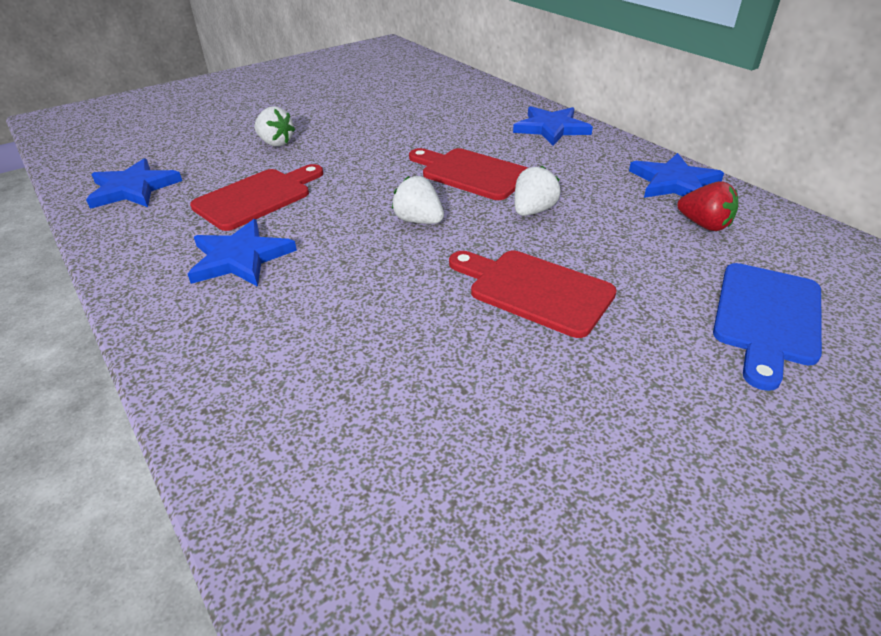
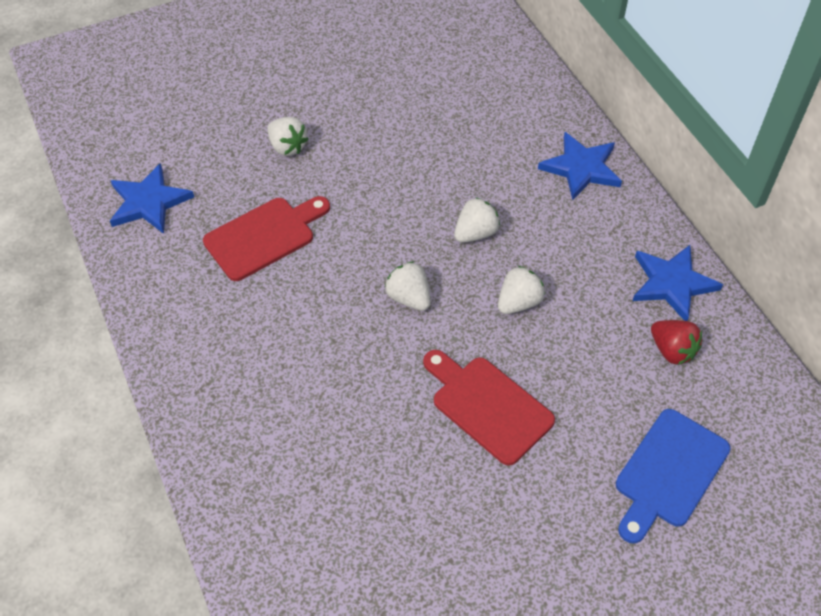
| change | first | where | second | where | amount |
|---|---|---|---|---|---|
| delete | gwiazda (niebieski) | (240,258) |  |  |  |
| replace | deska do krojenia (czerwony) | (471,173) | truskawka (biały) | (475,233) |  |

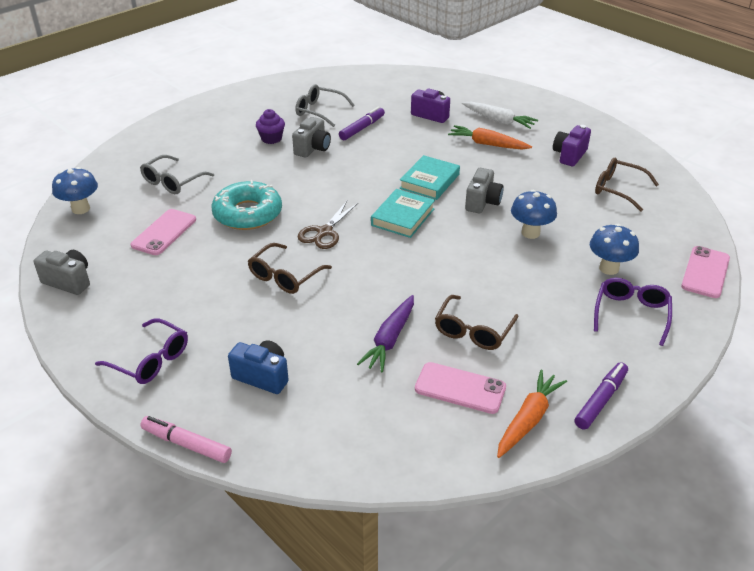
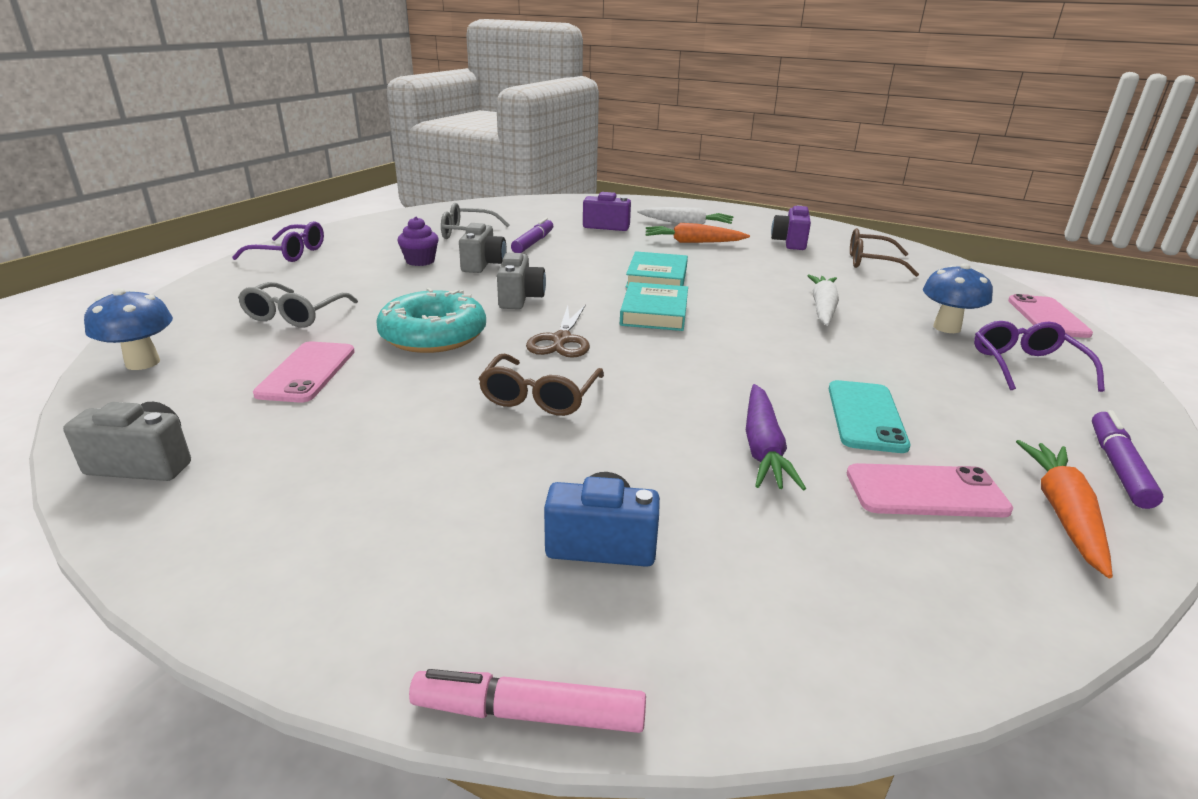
| change | first | where | second | where | amount |
|---|---|---|---|---|---|
| move | okulary (fioletowy) | (150,360) |  | (289,253) |  |
| move | aparat fotograficzny (szary) | (482,202) |  | (520,298) |  |
| replace | okulary (brązowy) | (473,331) | telefon (turkusowy) | (865,416) |  |
| replace | grzyb (niebieski) | (530,233) | marchewka (biały) | (822,308) |  |

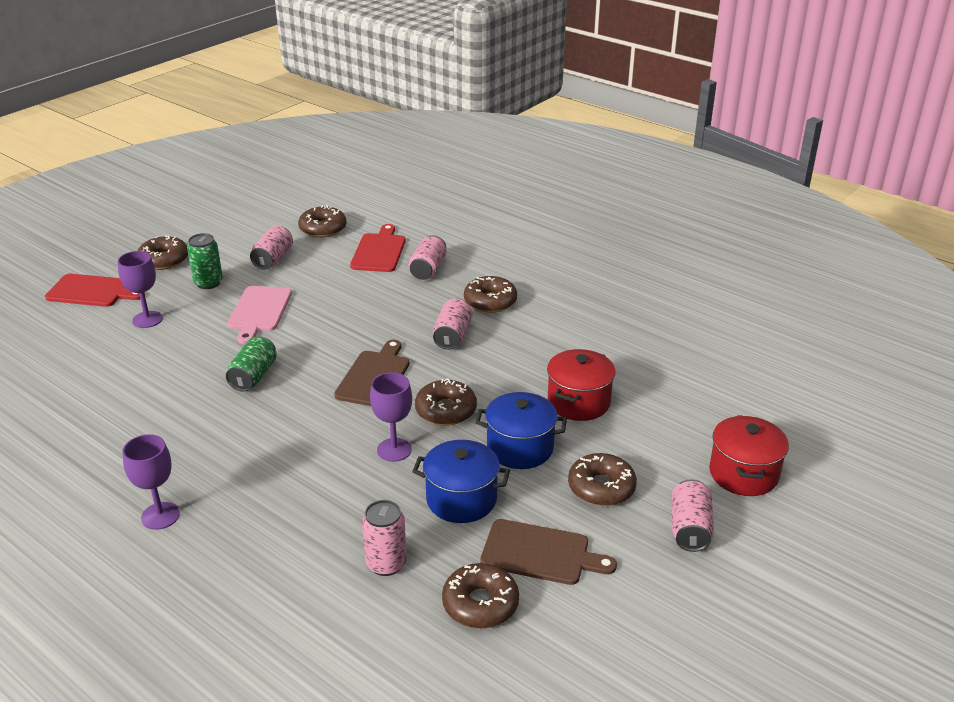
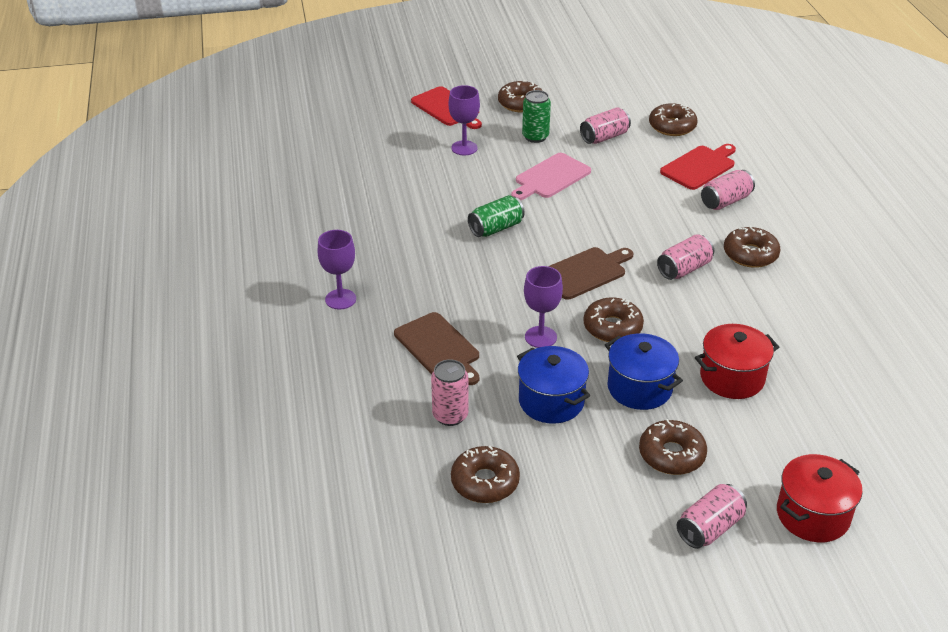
| change | first | where | second | where | amount |
|---|---|---|---|---|---|
| move | deska do krojenia (brązowy) | (540,553) |  | (439,348) |  |

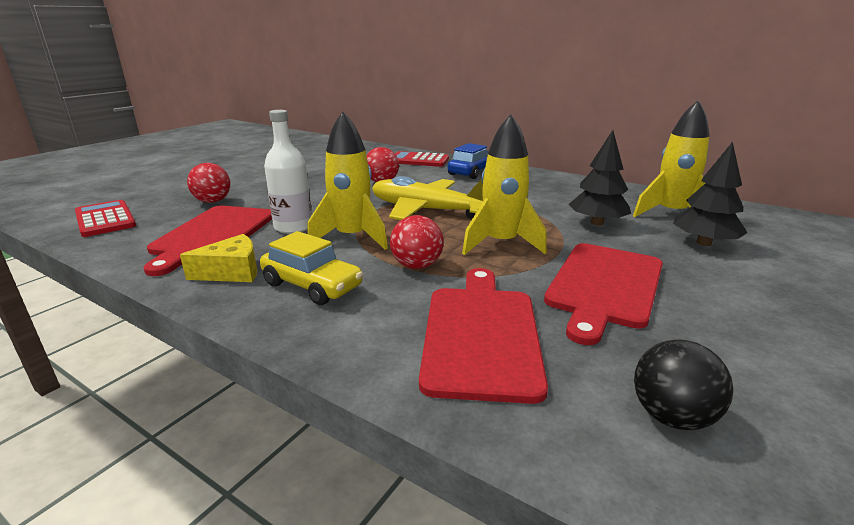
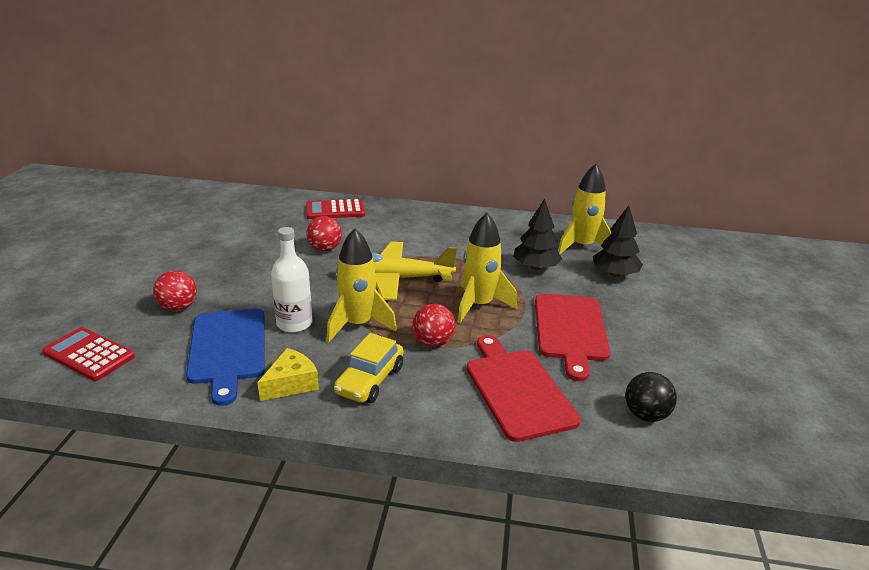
| change | first | where | second | where | amount |
|---|---|---|---|---|---|
| delete | samochód (niebieski) | (472,172) |  |  |  |
| recolor | deska do krojenia (czerwony) | (212,234) | deska do krojenia (niebieski) | (227,349) |  |
| rotate | samochód (żółty) | (312,285) |  | (370,380) | 105 degrees clockwise |

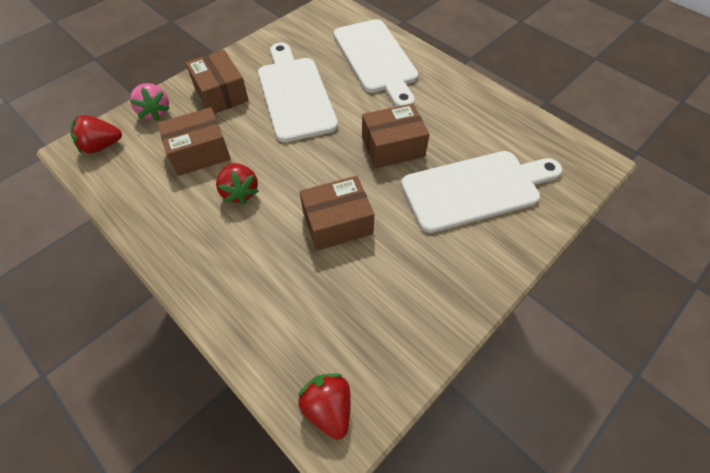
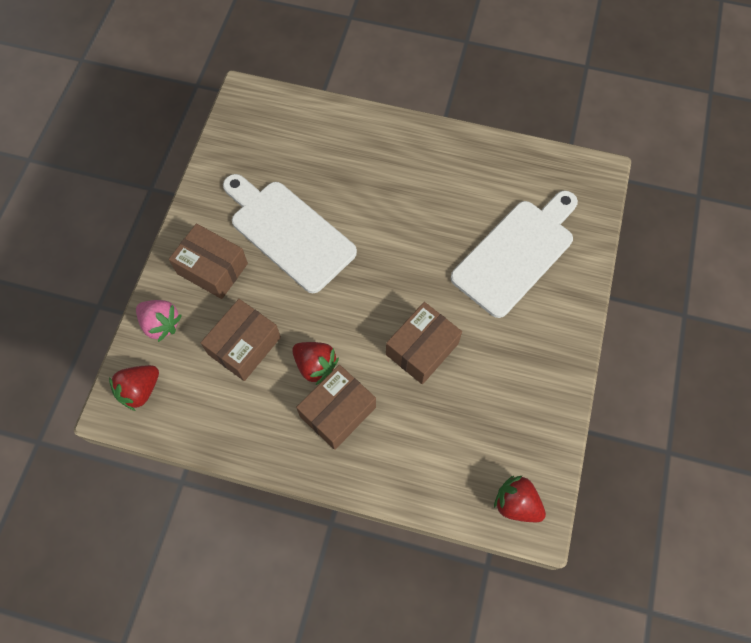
| change | first | where | second | where | amount |
|---|---|---|---|---|---|
| delete | deska do krojenia (biały) | (376,59) |  |  |  |
| move | pudełko (brązowy) | (393,147) |  | (338,412) |  |

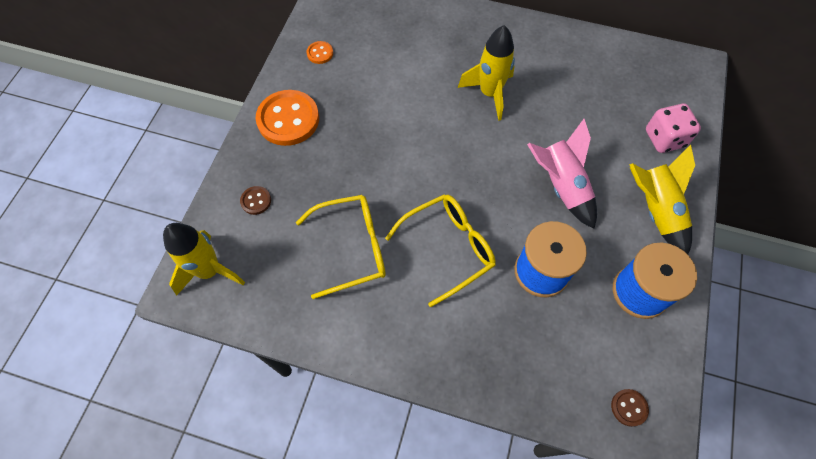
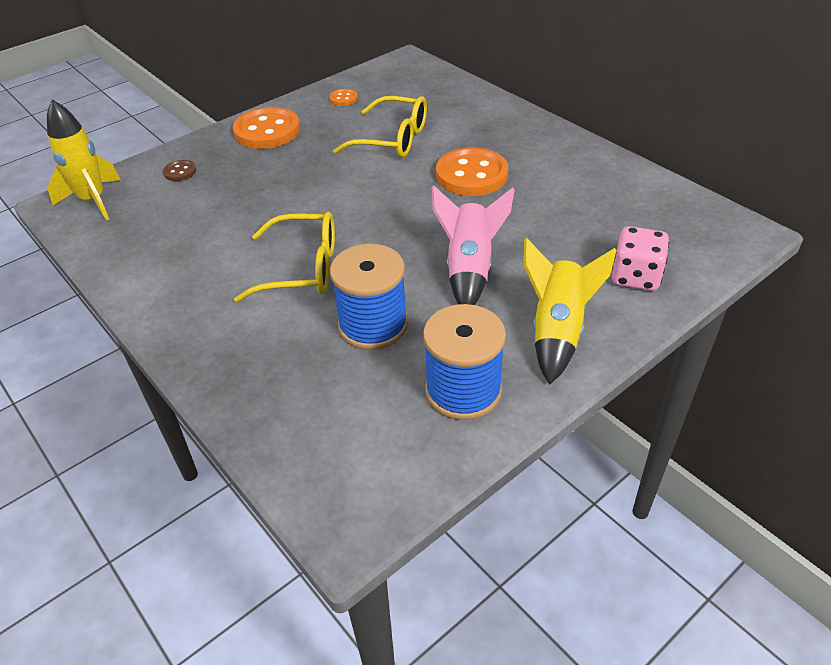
| change | first | where | second | where | amount |
|---|---|---|---|---|---|
| delete | guzik (brązowy) | (629,407) |  |  |  |
| move | okulary (żółty) | (353,248) |  | (393,139) |  |
| replace | rakieta (żółty) | (489,94) | guzik (pomarańczowy) | (471,175) |  |

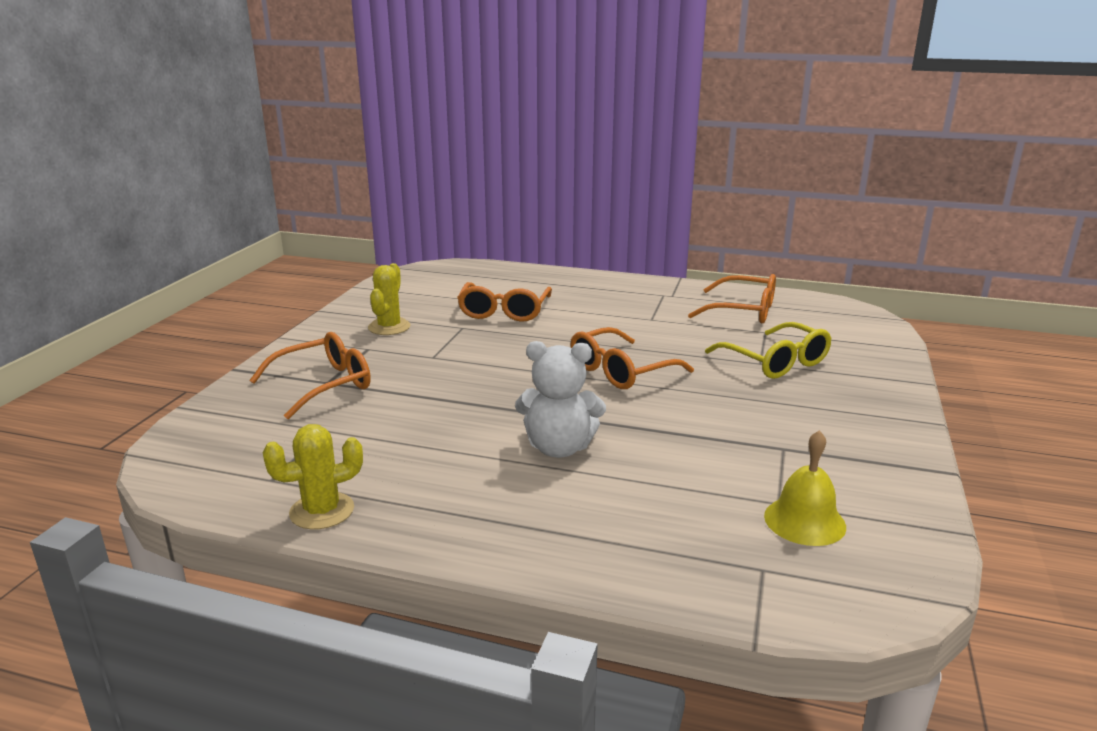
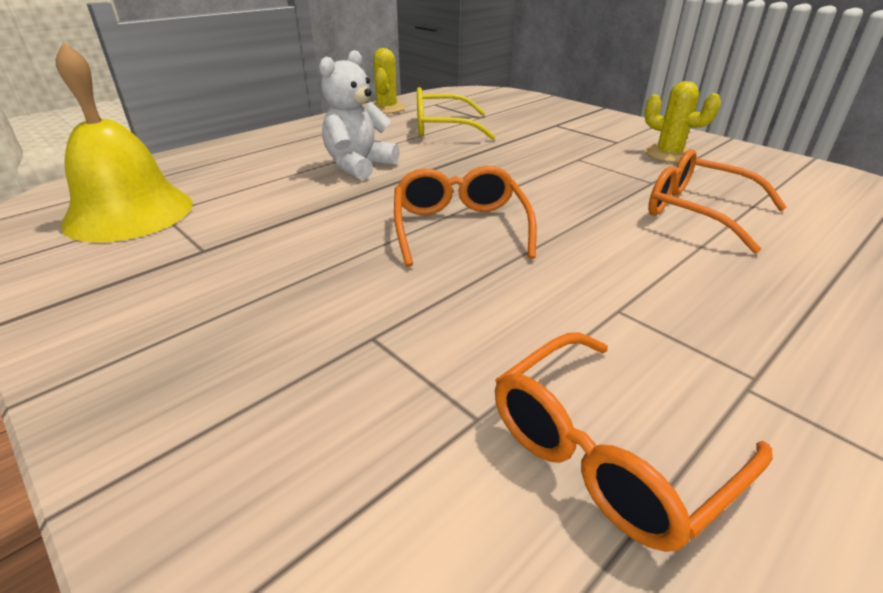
| change | first | where | second | where | amount |
|---|---|---|---|---|---|
| delete | okulary (pomarańczowy) | (324,385) |  |  |  |
| move | okulary (żółty) | (775,362) |  | (442,128) |  |
| resize | dzwonek (żółty) | (804,521) |  | (129,213) | x1.69 |

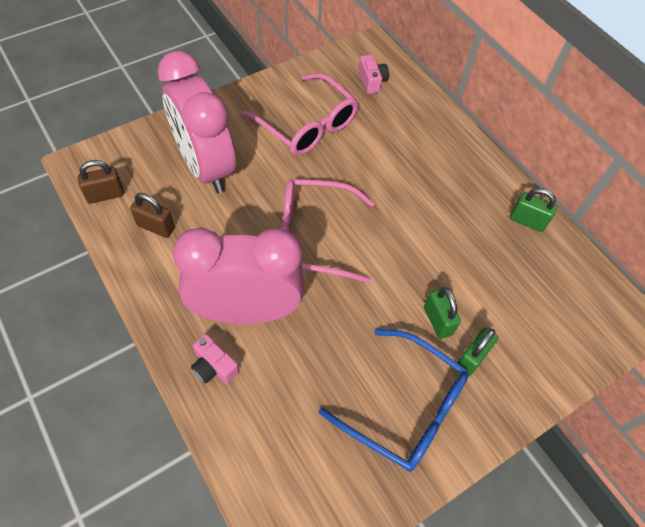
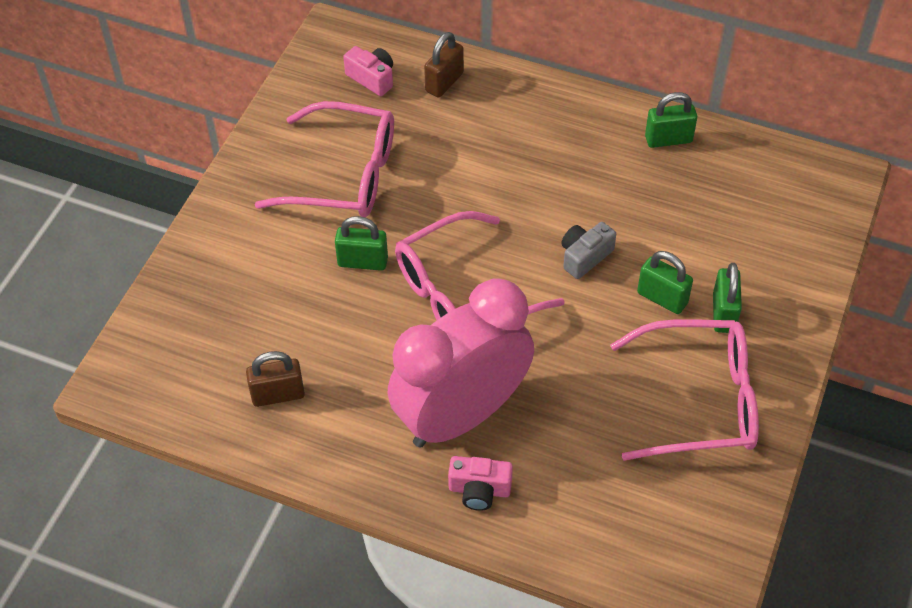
| change | first | where | second | where | amount |
|---|---|---|---|---|---|
| delete | budzik (różowy) | (205,167) |  |  |  |
| insert |  |  | kłódka (zielony) | (362,262) |  |
| insert |  |  | aparat fotograficzny (szary) | (584,256) |  |
| move | kłódka (brązowy) | (105,195) |  | (444,82) |  |
| recolor | okulary (niebieski) | (406,409) | okulary (różowy) | (701,400) |  |

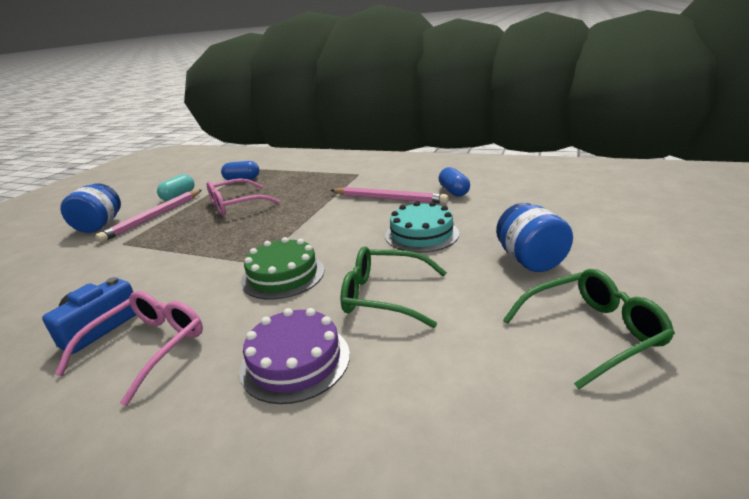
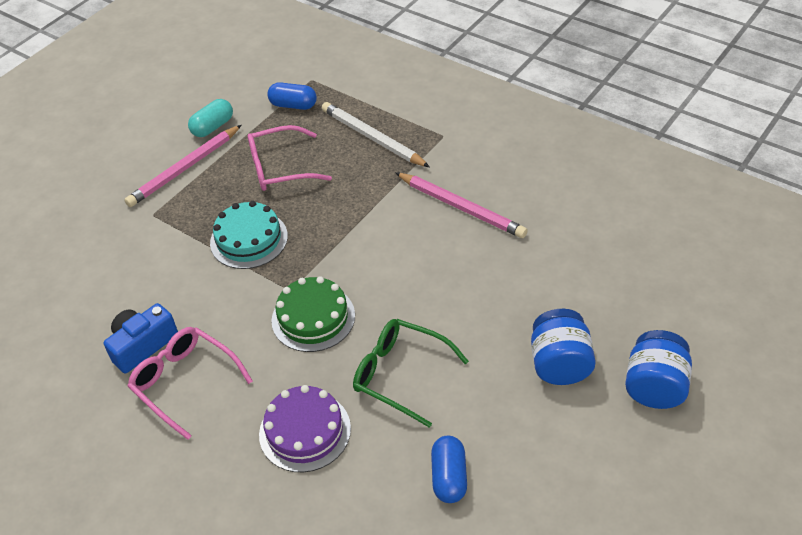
| change | first | where | second | where | amount |
|---|---|---|---|---|---|
| delete | okulary (zielony) | (591,333) |  |  |  |
| insert |  |  | ołówek (biały) | (372,138) |  |
| move | słoik (niebieski) | (100,225) |  | (654,386) |  |
| move | tort (turkusowy) | (421,234) |  | (249,239) |  |
| move | kapsułka (niebieski) | (453,191) |  | (449,477) |  |
| rotate | okulary (różowy) | (146,348) |  | (185,383) | 90 degrees counterclockwise |

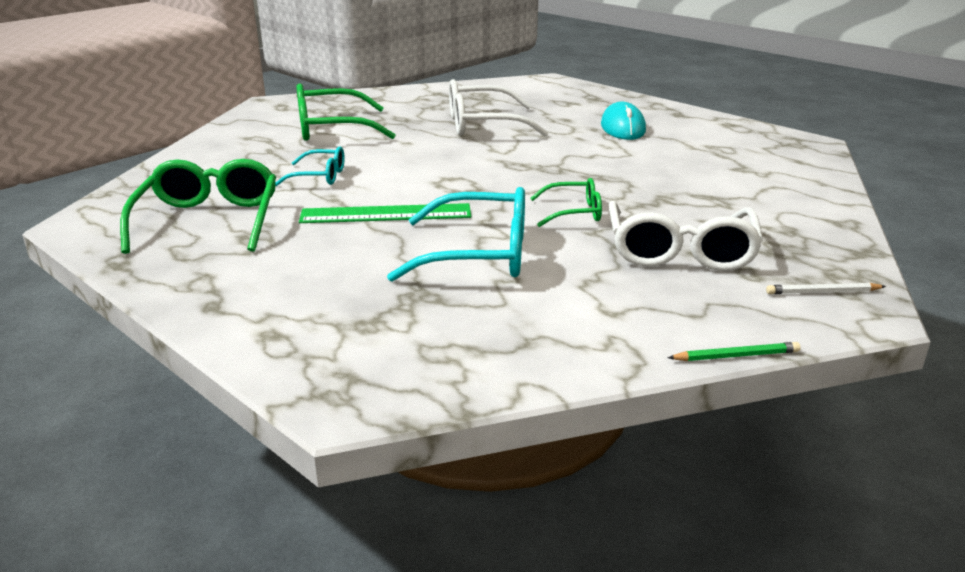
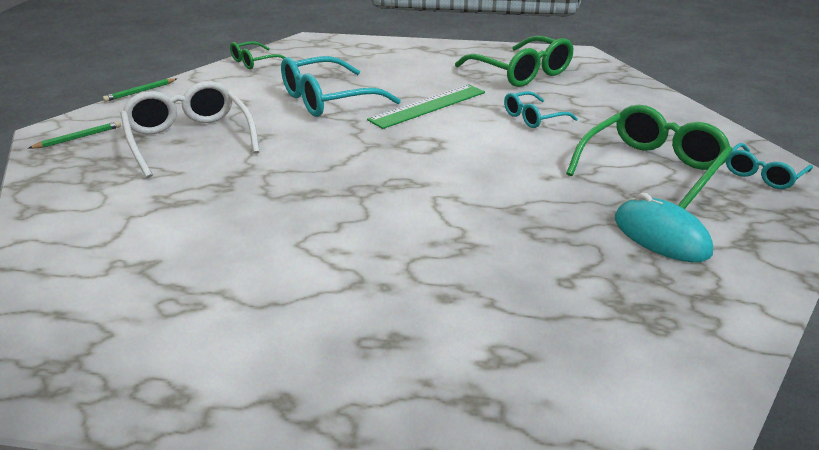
| change | first | where | second | where | amount |
|---|---|---|---|---|---|
| delete | okulary (biały) | (483,125) |  |  |  |
| insert |  |  | okulary (turkusowy) | (762,174) |  |
| move | okulary (zielony) | (574,212) |  | (254,62) |  |
| move | myszka (turkusowy) | (622,128) |  | (661,236) |  |
| recolor | ołówek (biały) | (822,292) | ołówek (zielony) | (78,138) |  |

